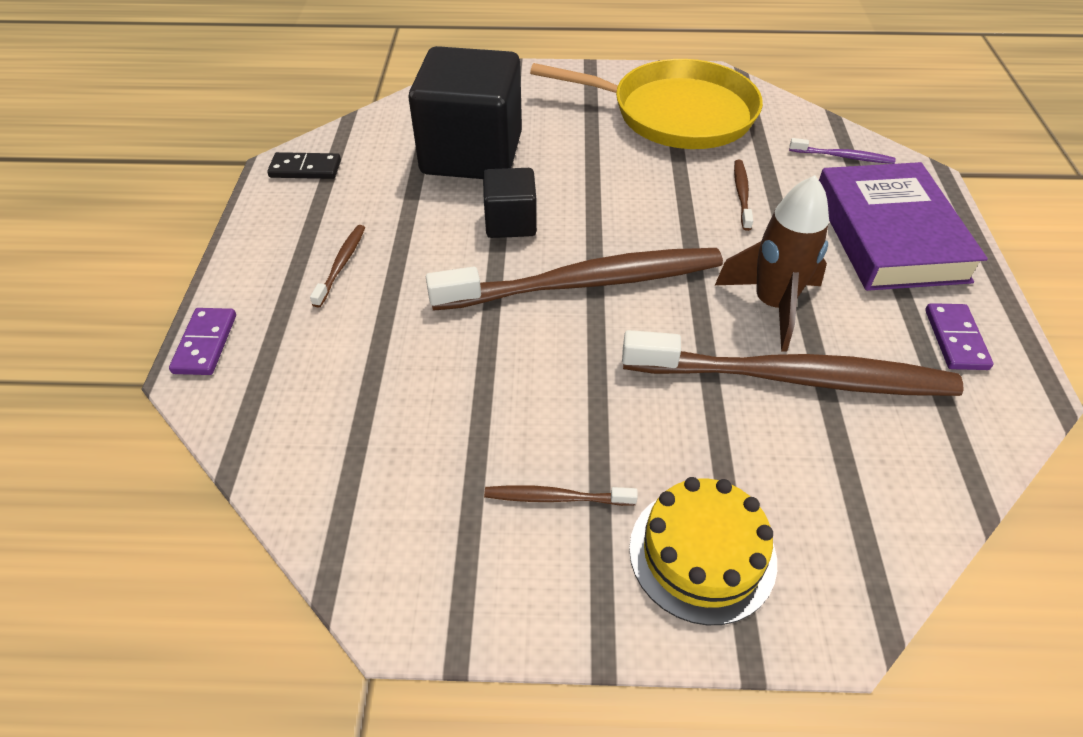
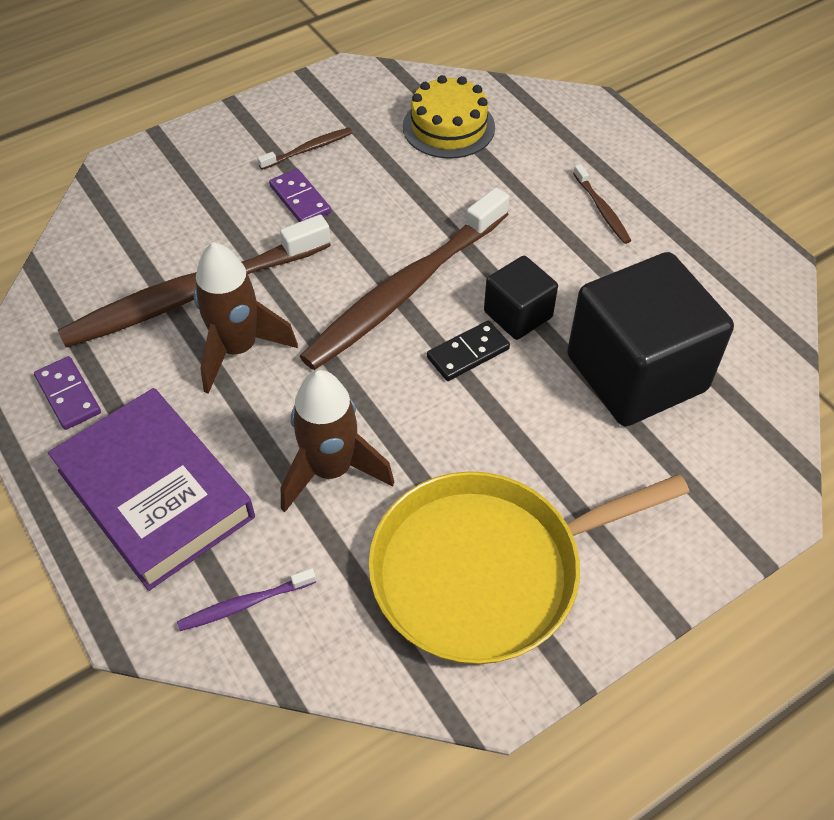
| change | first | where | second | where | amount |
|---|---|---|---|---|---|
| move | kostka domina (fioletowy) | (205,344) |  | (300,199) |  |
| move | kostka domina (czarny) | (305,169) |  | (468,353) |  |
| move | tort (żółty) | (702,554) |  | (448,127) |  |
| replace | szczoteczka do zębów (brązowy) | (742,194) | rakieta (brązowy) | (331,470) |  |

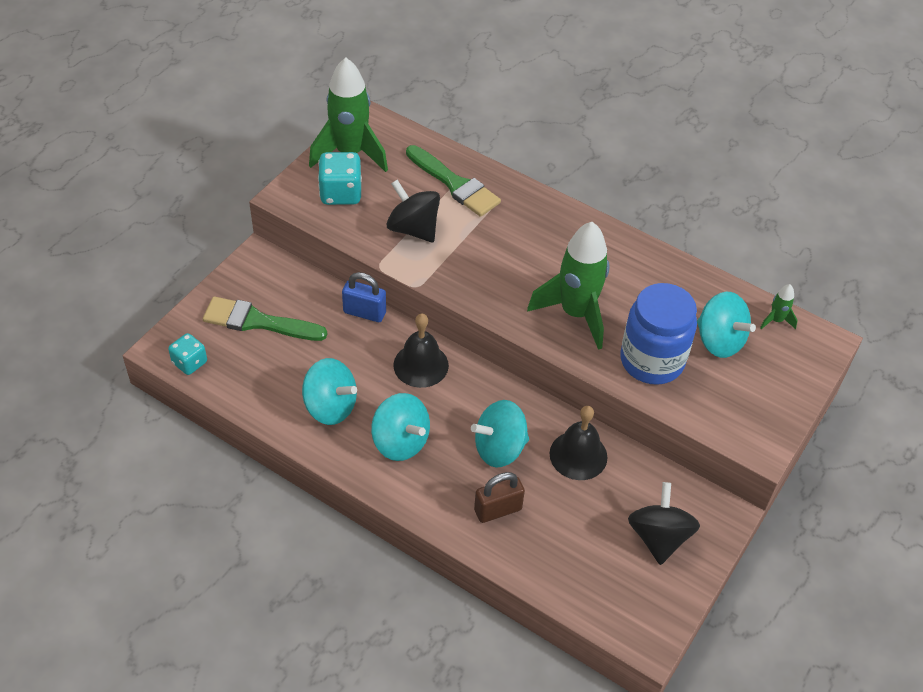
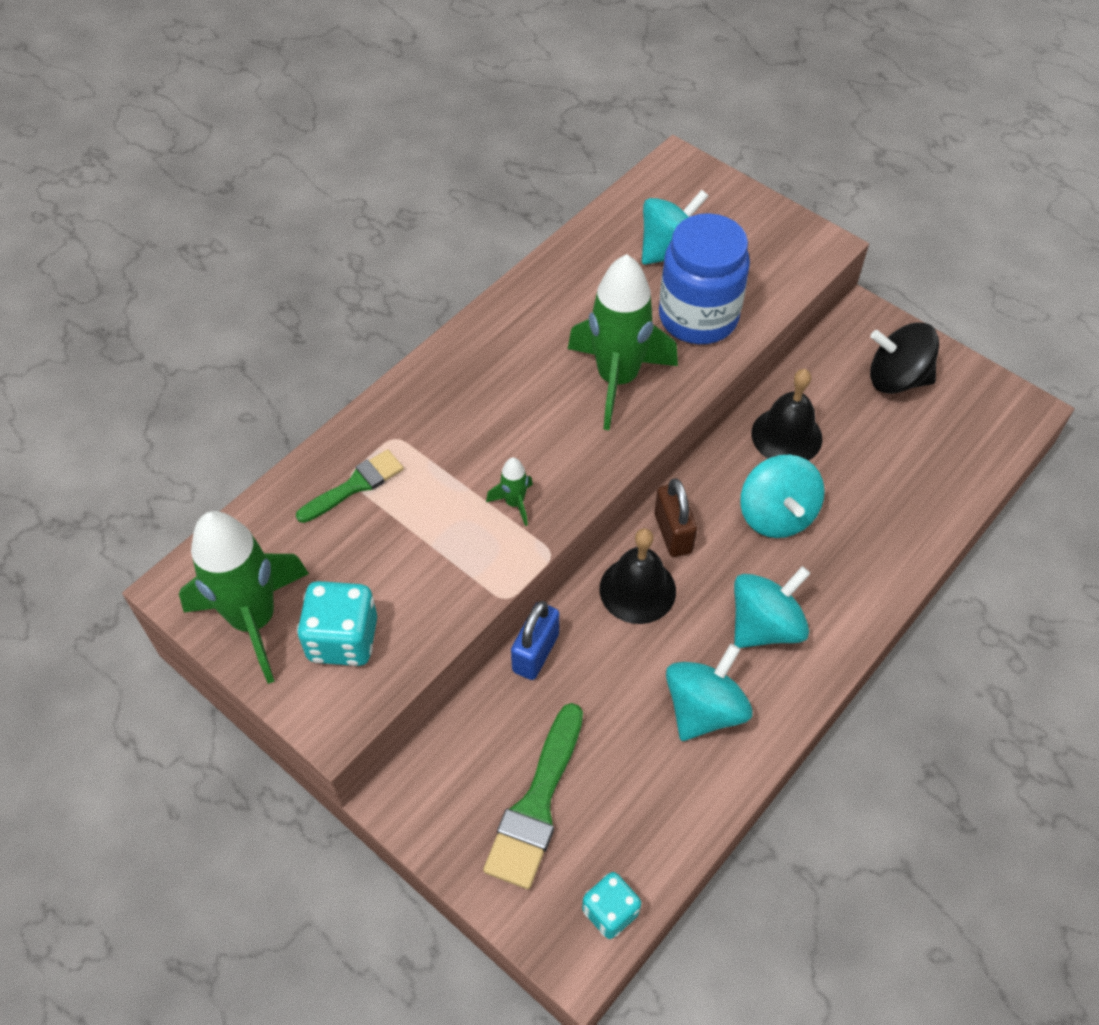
| change | first | where | second | where | amount |
|---|---|---|---|---|---|
| delete | bączek (czarny) | (413,229) |  |  |  |
| move | kłódka (brązowy) | (498,509) |  | (673,533) |  |
| move | rakieta (zielony) | (776,320) |  | (514,503) |  |
| resize | pędzel (zielony) | (454,184) |  | (354,486) | x0.65 |

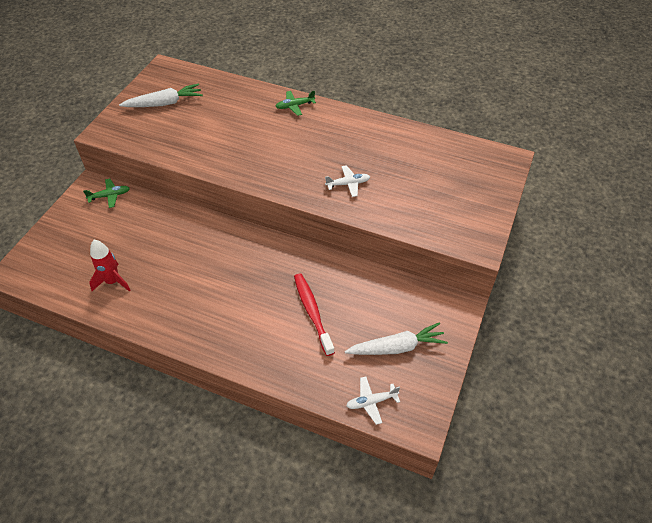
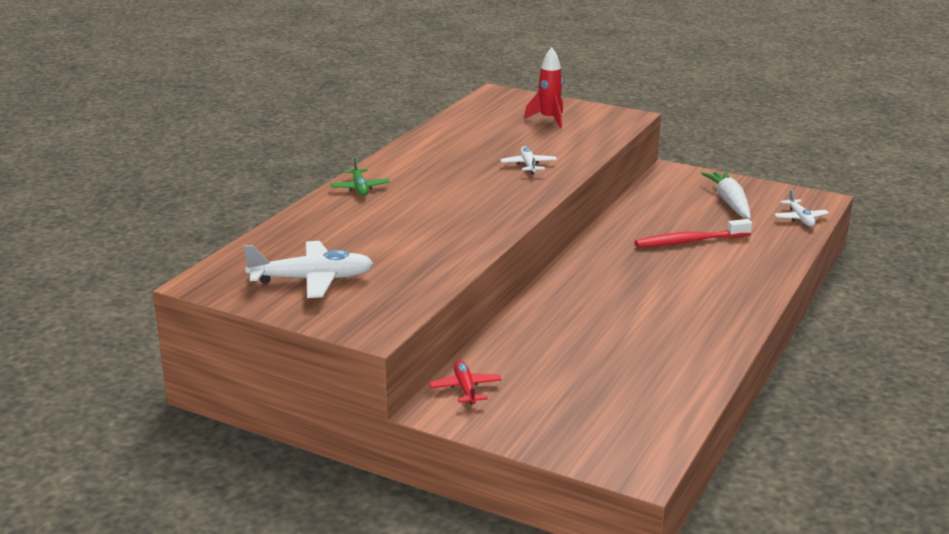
| change | first | where | second | where | amount |
|---|---|---|---|---|---|
| move | rakieta (czerwony) | (113,281) |  | (549,119) |  |
| replace | marchewka (biały) | (164,103) | samolot (biały) | (312,279) |  |
| recolor | samolot (zielony) | (110,196) | samolot (czerwony) | (465,388) |  |

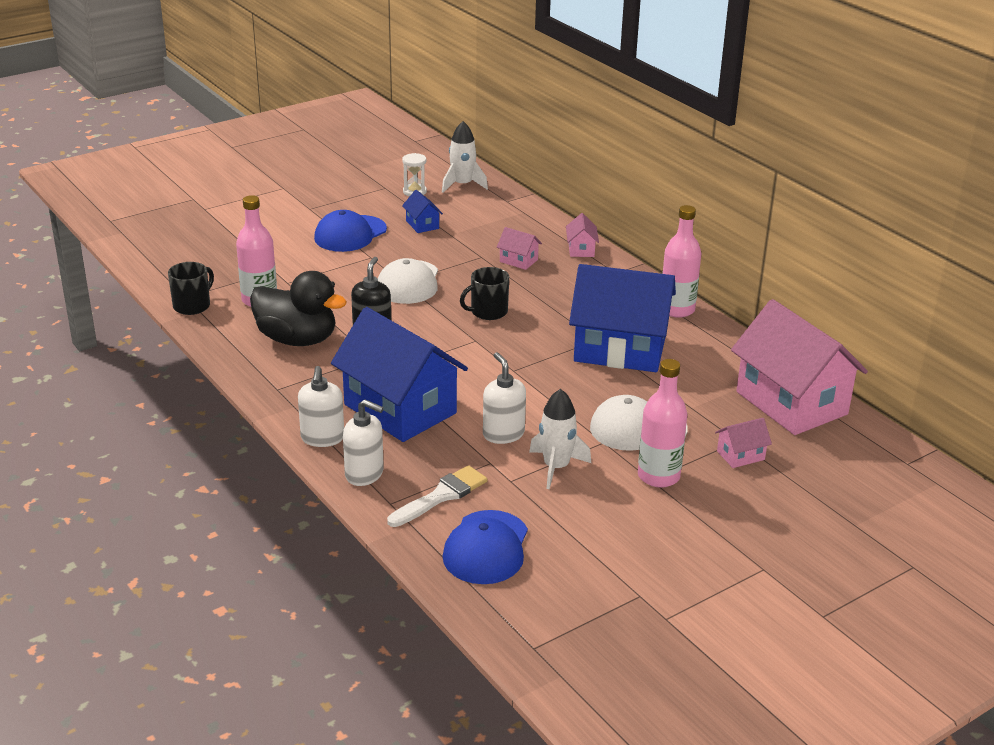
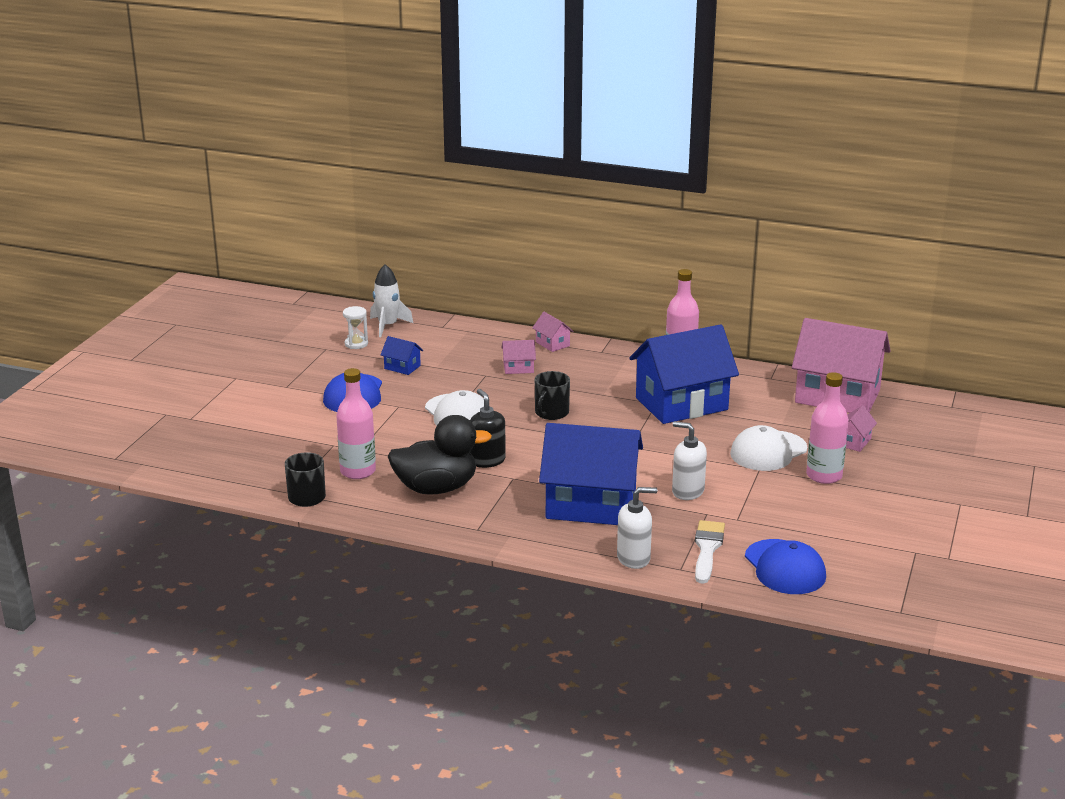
| change | first | where | second | where | amount |
|---|---|---|---|---|---|
| delete | dozownik mydła (biały) | (322,438) |  |  |  |
| delete | rakieta (biały) | (556,467) |  |  |  |

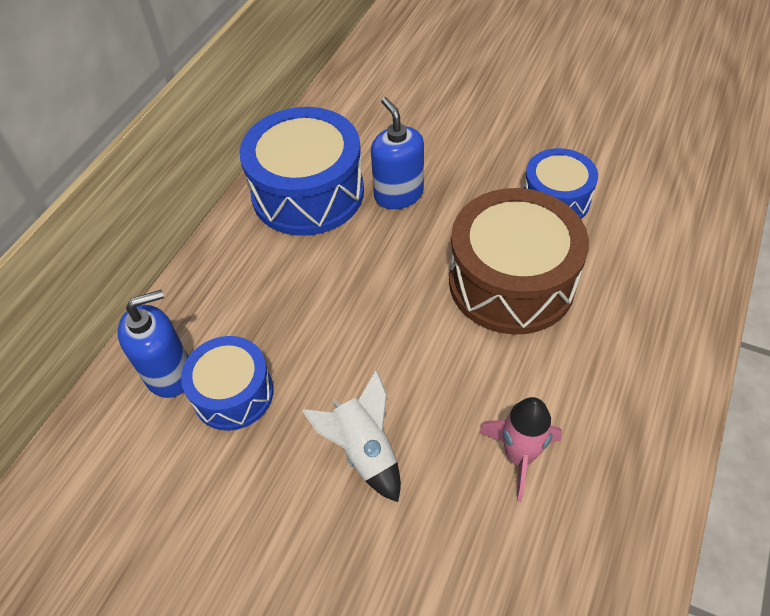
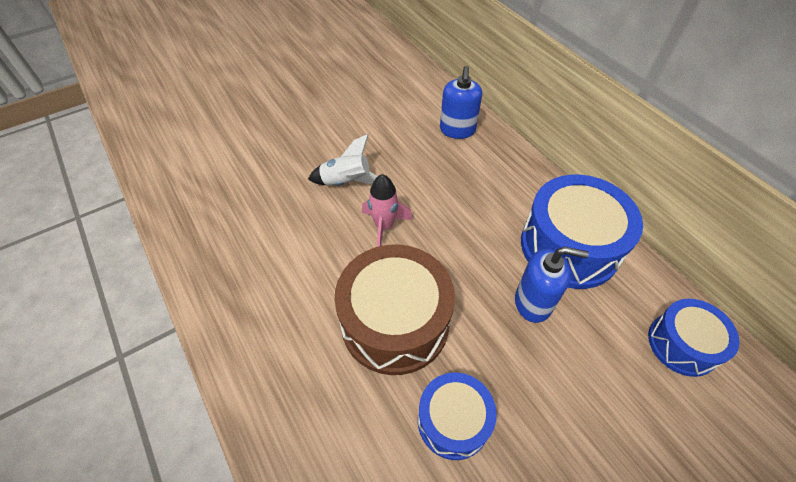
| change | first | where | second | where | amount |
|---|---|---|---|---|---|
| move | bęben (niebieski) | (233,393) |  | (682,344) |  |
| move | rakieta (różowy) | (519,456) |  | (384,226) |  |

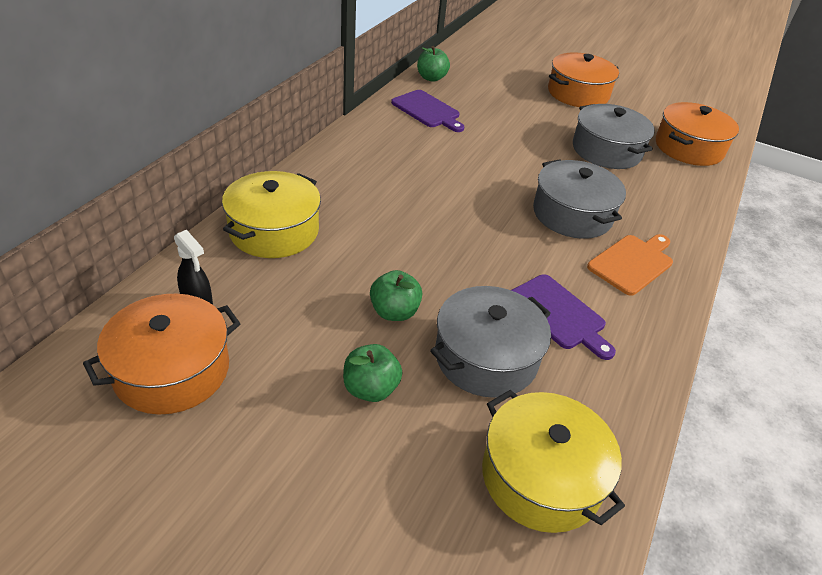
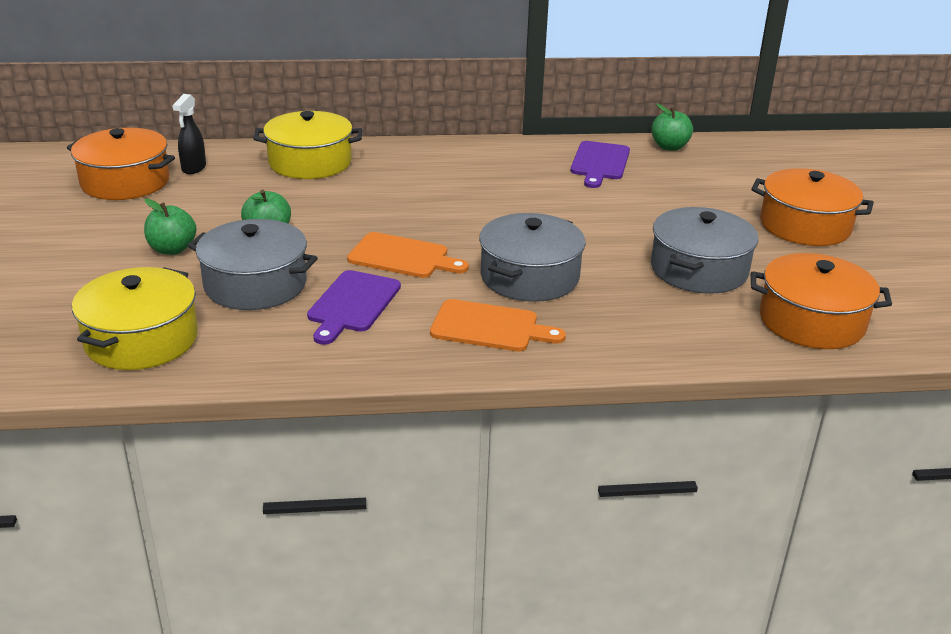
| change | first | where | second | where | amount |
|---|---|---|---|---|---|
| insert |  |  | deska do krojenia (pomarańczowy) | (402,257) |  |

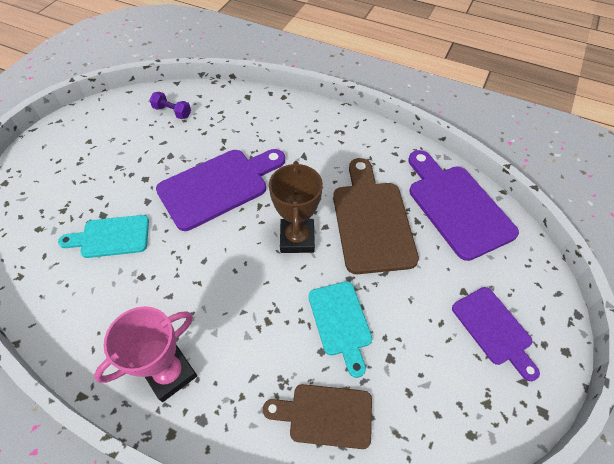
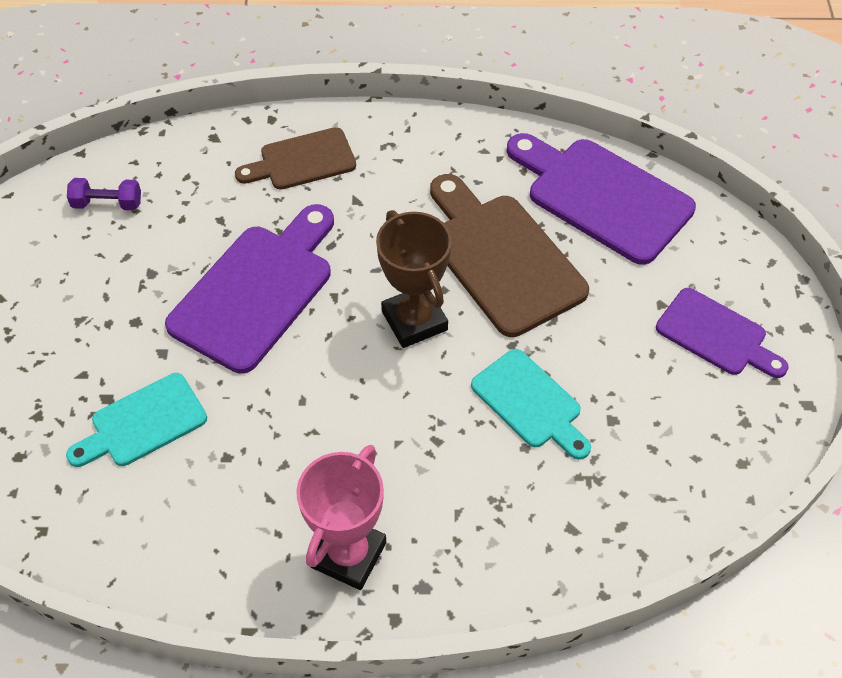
| change | first | where | second | where | amount |
|---|---|---|---|---|---|
| move | deska do krojenia (brązowy) | (325,415) |  | (302,161) |  |

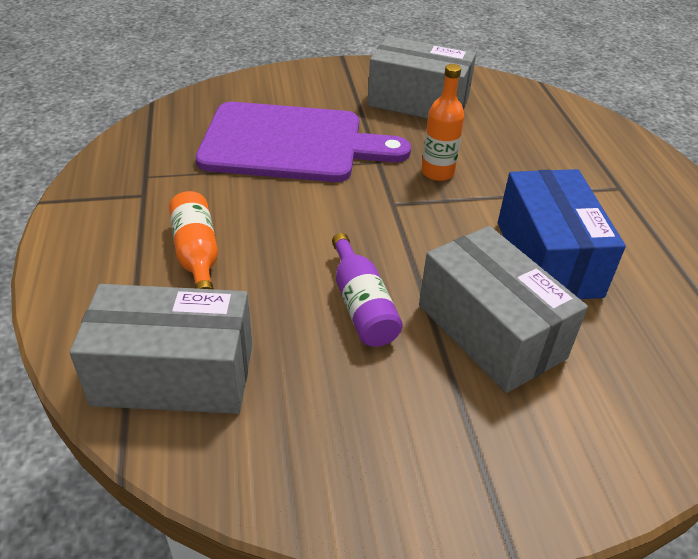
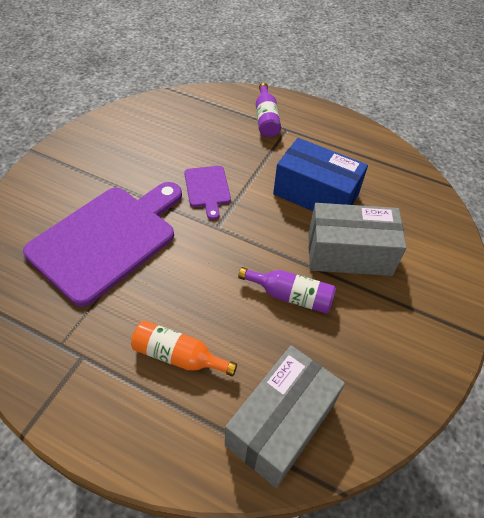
| change | first | where | second | where | amount |
|---|---|---|---|---|---|
| delete | pudełko (szary) | (418,102) |  |  |  |
| insert |  |  | butelka (fioletowy) | (266,119) |  |
| replace | butelka (pomarańczowy) | (437,172) | deska do krojenia (fioletowy) | (207,189) |  |

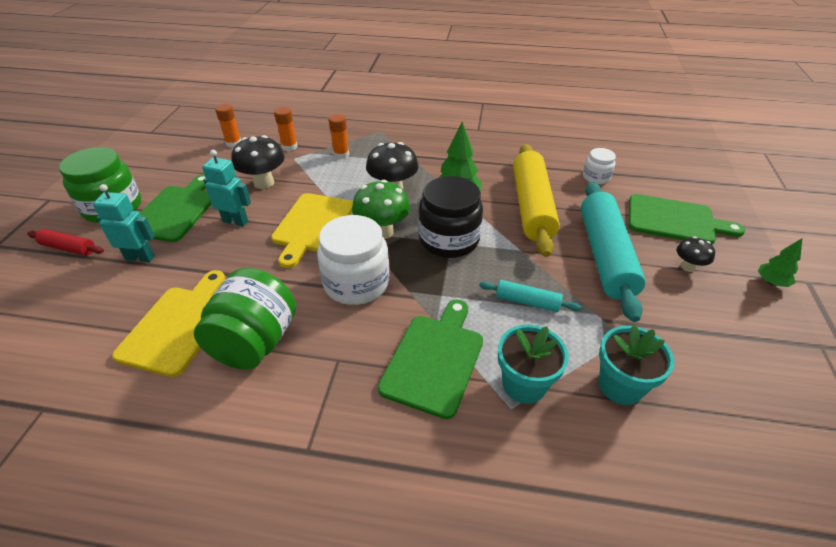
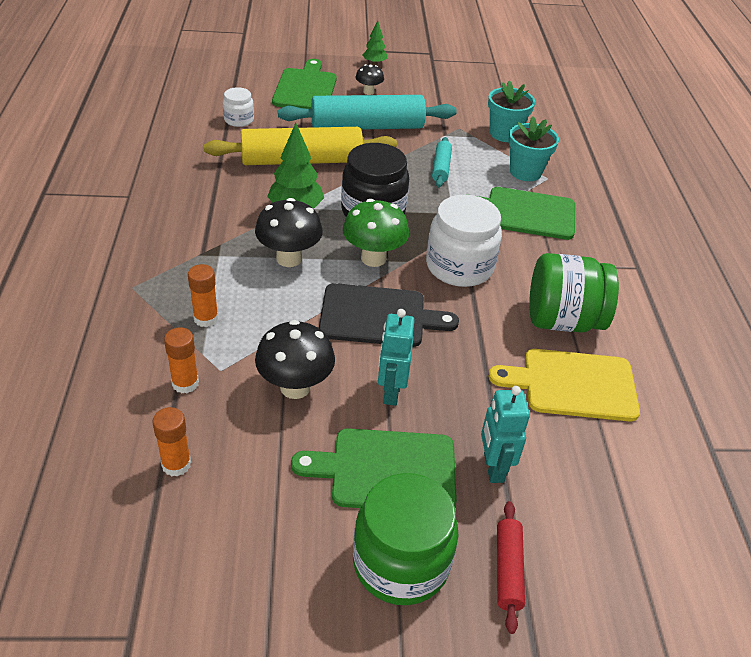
| change | first | where | second | where | amount |
|---|---|---|---|---|---|
| recolor | deska do krojenia (żółty) | (312,225) | deska do krojenia (czarny) | (378,316) |  |

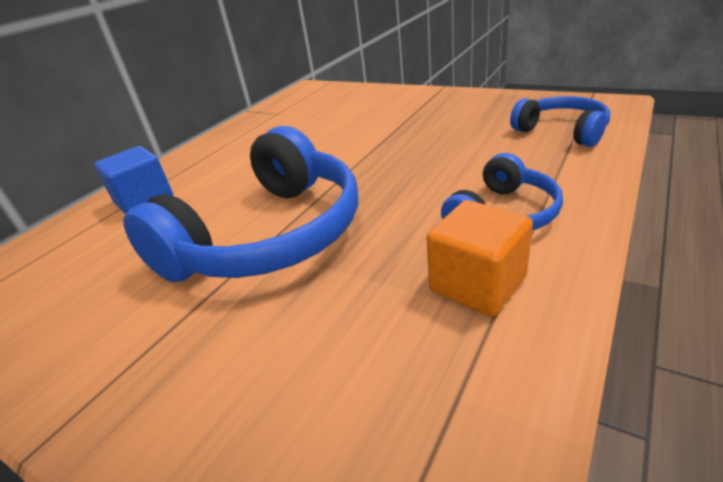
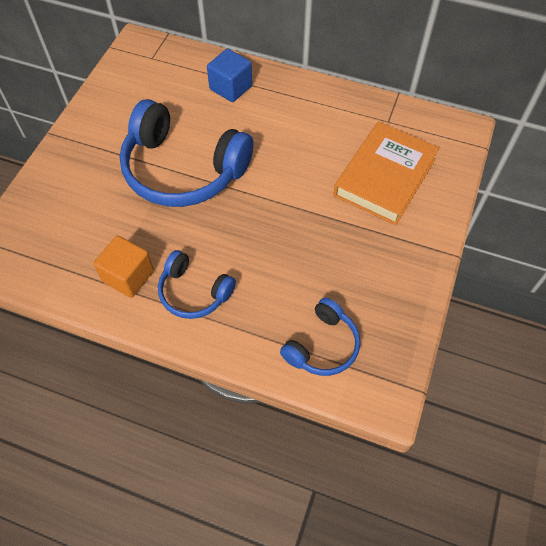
| change | first | where | second | where | amount |
|---|---|---|---|---|---|
| insert |  |  | książka (pomarańczowy) | (384,177) |  |

